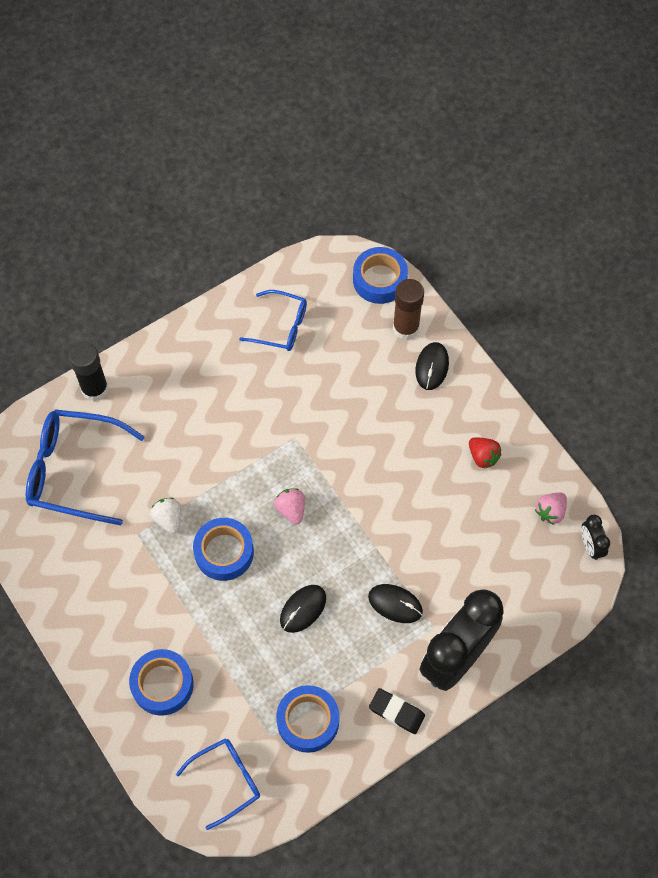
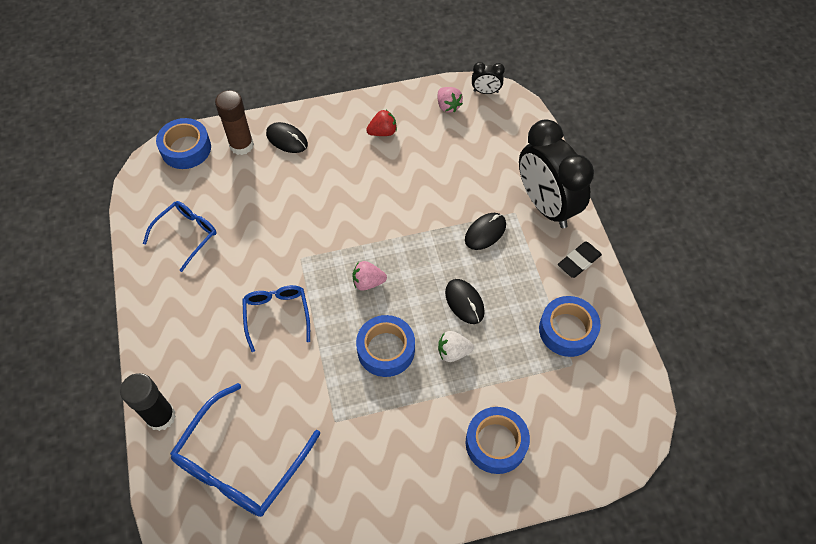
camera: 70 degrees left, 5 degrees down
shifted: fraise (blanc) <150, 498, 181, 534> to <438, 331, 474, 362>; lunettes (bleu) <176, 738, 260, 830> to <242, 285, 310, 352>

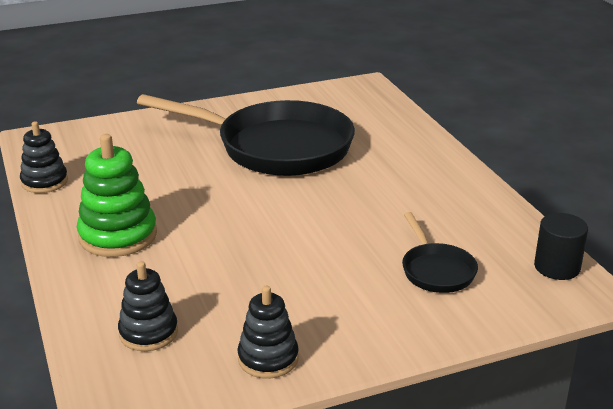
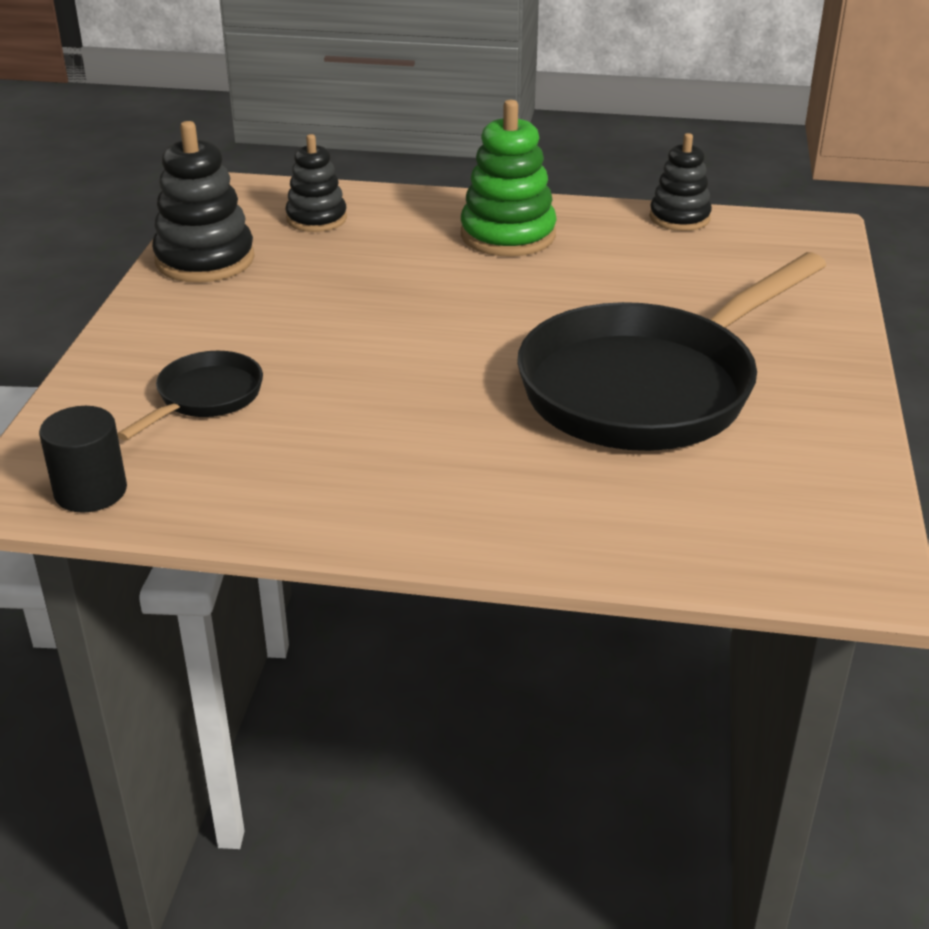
camera: 120 degrees right, 5 degrees up
rotated: poêle (noir) <402, 212, 478, 293> = <117, 351, 263, 441> 105 degrees clockwise
scaled: jouet à empiler (noir) <237, 286, 299, 379> = <152, 121, 255, 283> x1.54

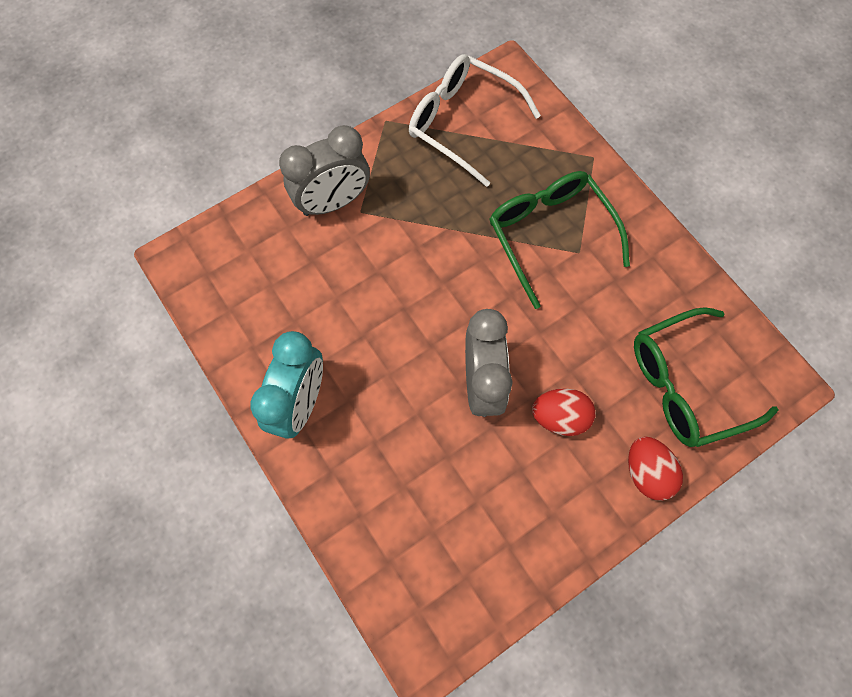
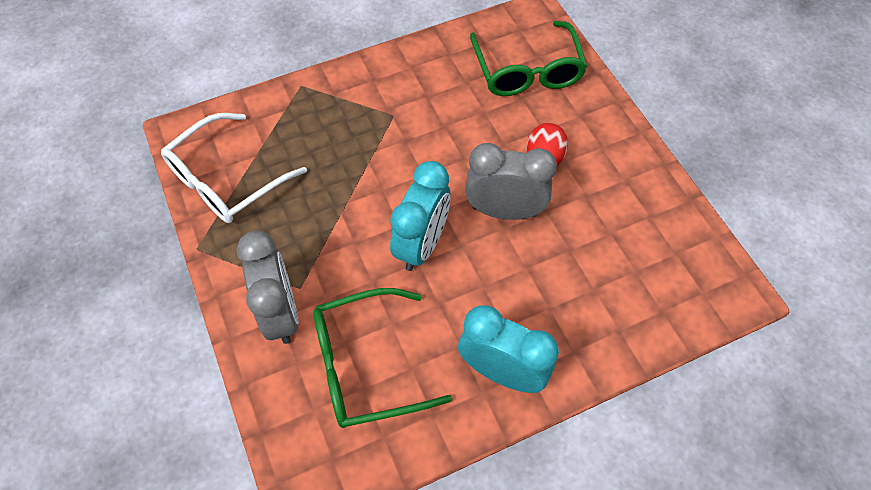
camera: 80 degrees left, 10 degrees down
gone: œuf (rouge) <628, 437, 683, 501>
new: réveil (turquoise) <390, 161, 451, 271>
shifted: lunettes (vert) <490, 171, 630, 309> to <313, 288, 452, 428>

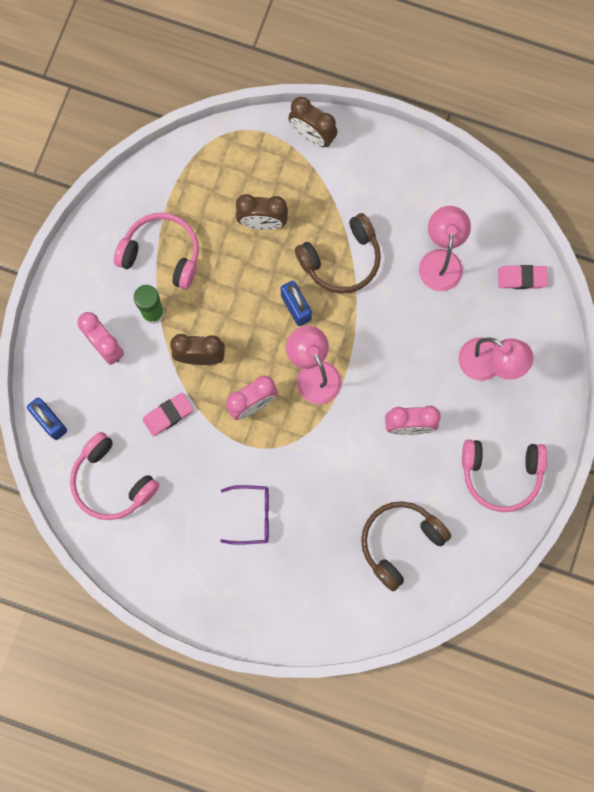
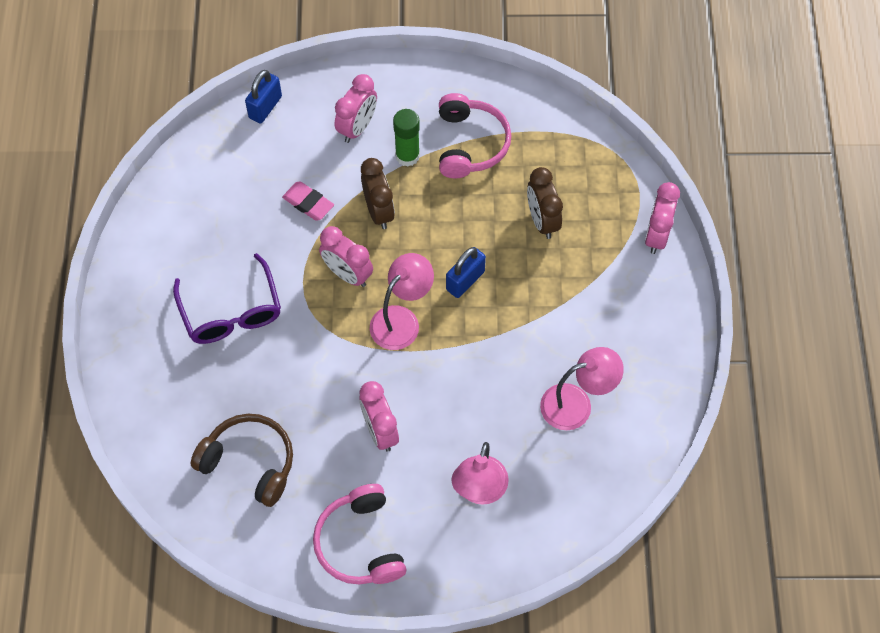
camera: 70 degrees right, 15 degrees down
gone: casque audio (rose) <70, 432, 159, 520>; casque audio (marron) <295, 213, 381, 294>; gomme (rose) <498, 265, 548, 289>
repainted: réveil (marron) <288, 97, 337, 147> to réveil (rose) <645, 182, 680, 254>
scaled: lunettes (violet) <220, 485, 269, 545> = <173, 253, 281, 344> x1.54

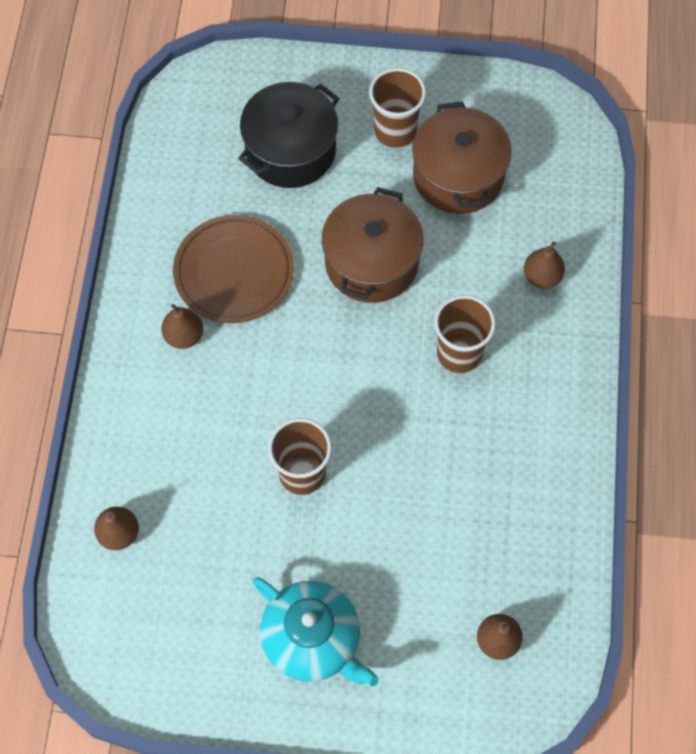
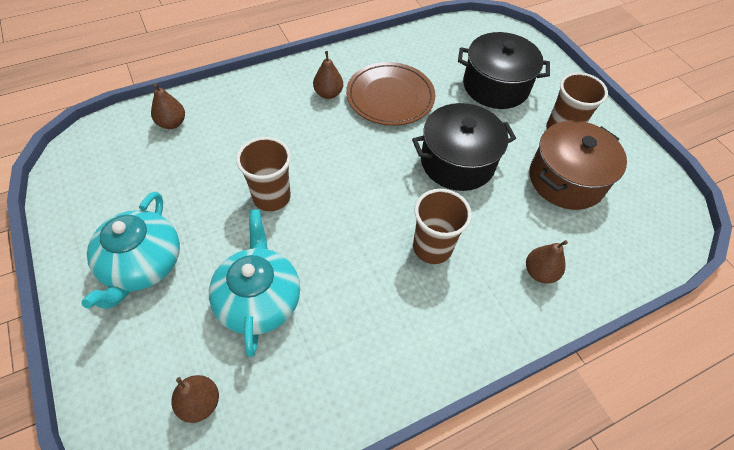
camera: 55 degrees right, 10 degrees down
new: théière (turquoise) <209, 209, 300, 357>
repainted: marmite (marron) <322, 187, 424, 303> to marmite (noir) <412, 103, 516, 191>

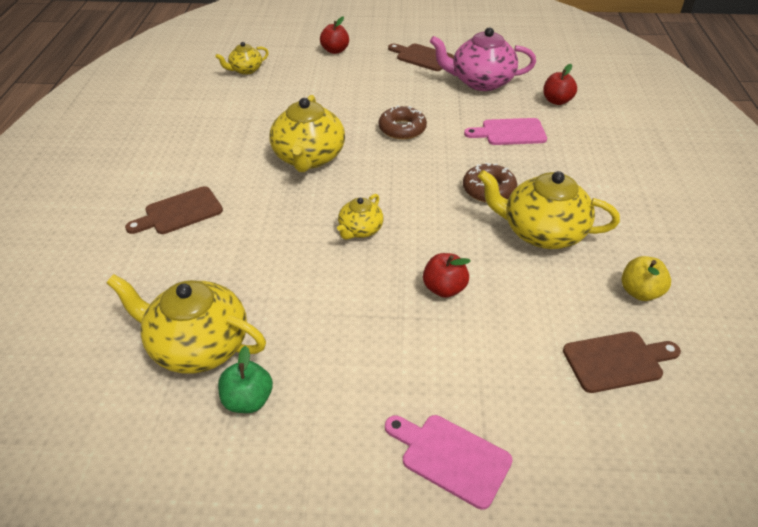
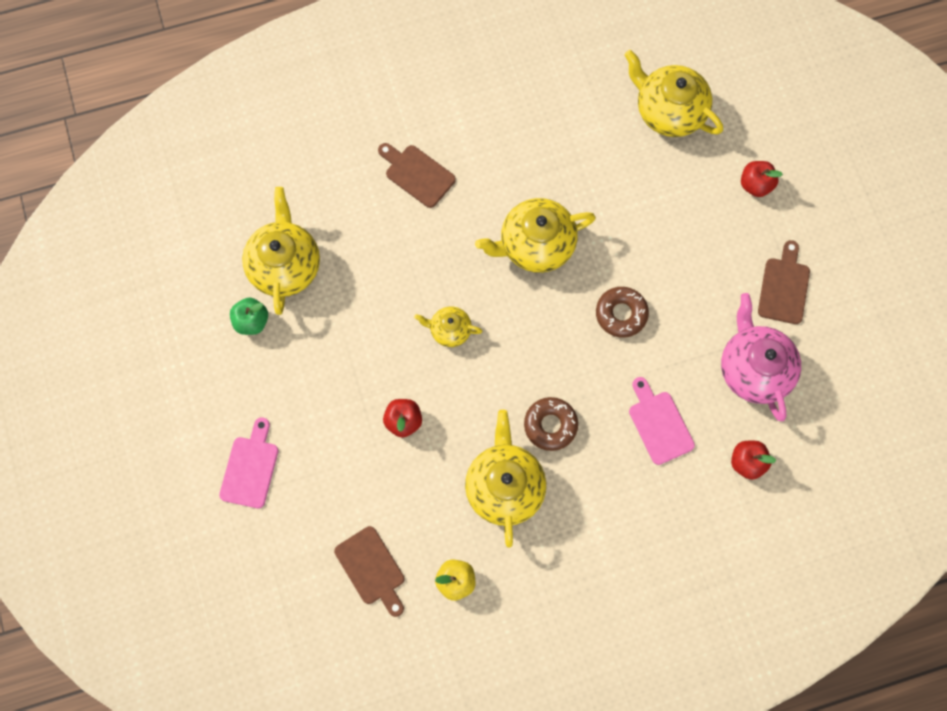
camera: 70 degrees right, 30 degrees up
scaled: théière (jaune) <215, 42, 269, 75> = <624, 50, 723, 137> x1.86

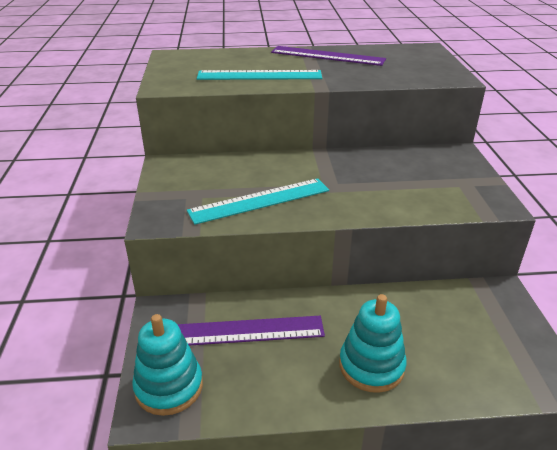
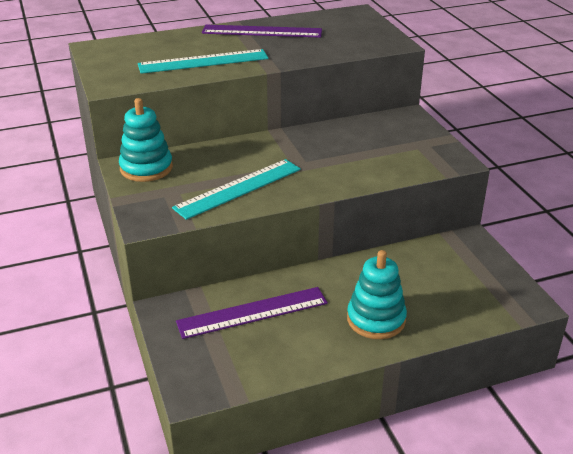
camera: 15 degrees left, 0 degrees up
shifted: jouet à empiler (turquoise) <132, 314, 203, 416> to <119, 98, 173, 182>

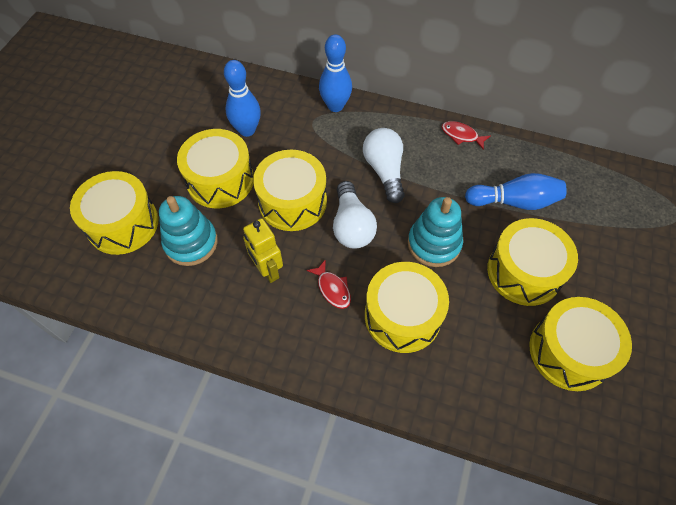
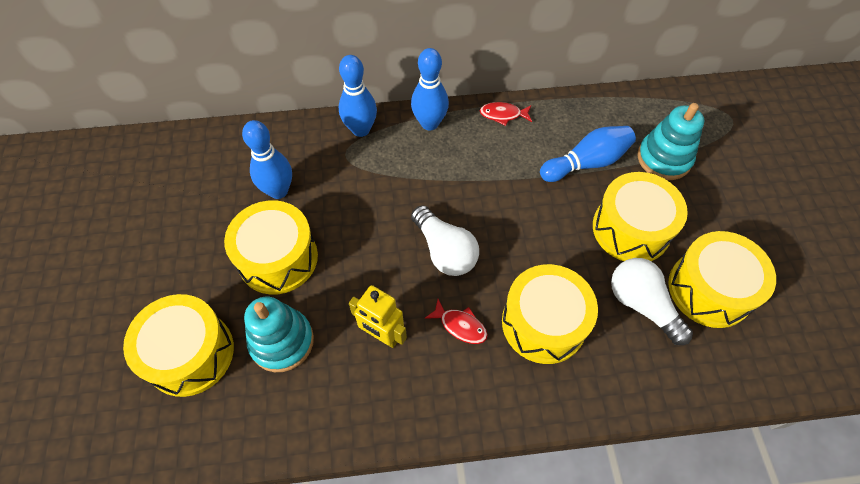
camera: 25 degrees left, 0 degrees up
gone: tambour (jaune) <253, 150, 327, 231>
new: quille (bleu) <411, 48, 449, 130>
shifted: ampoule (blanc) <363, 128, 405, 203> to <611, 258, 693, 345>; jouet à empiler (turquoise) <408, 197, 463, 267> to <637, 103, 704, 180>

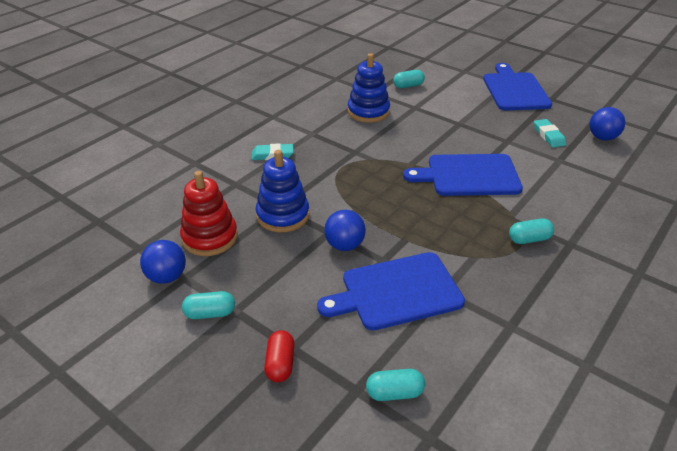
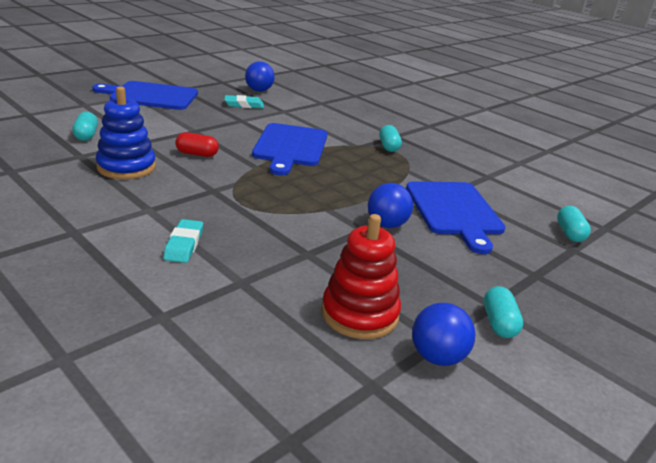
camera: 85 degrees left, 10 degrees down
gone: jouet à empiler (bleu) <256, 150, 309, 232>
shifted: gélule (rouge) <264, 330, 295, 382> to <175, 132, 219, 157>

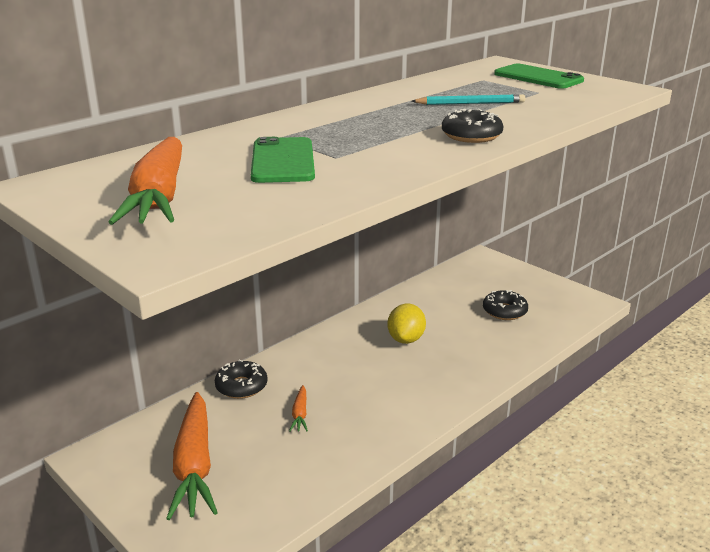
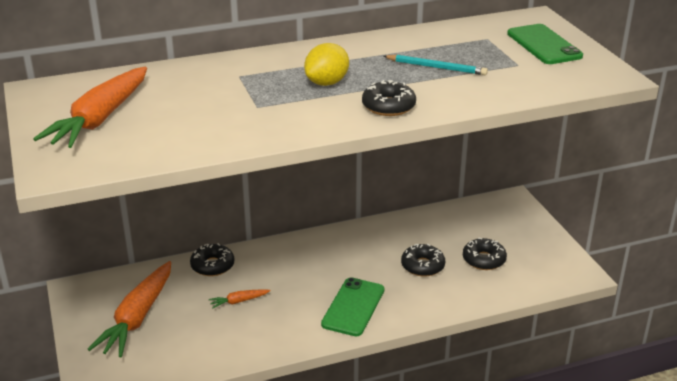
camera: 25 degrees right, 5 degrees up
new: beignet (noir) <401, 244, 445, 277>
shifted: téléphone (vert) <251, 137, 315, 183> to <321, 277, 384, 336>; citron (jaune) <388, 304, 426, 344> to <304, 43, 349, 86>
rotated: carotte (orange) <289, 385, 308, 432> = <209, 289, 270, 309> 45 degrees clockwise

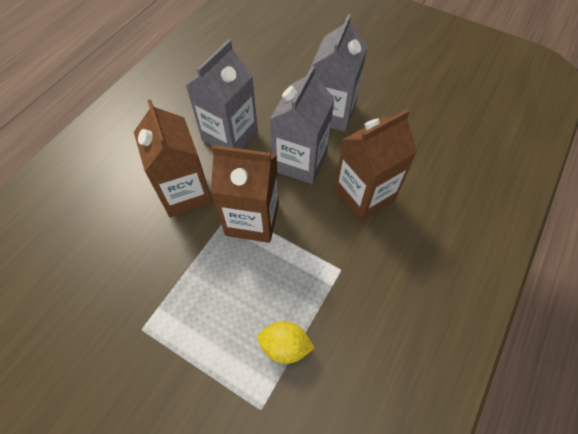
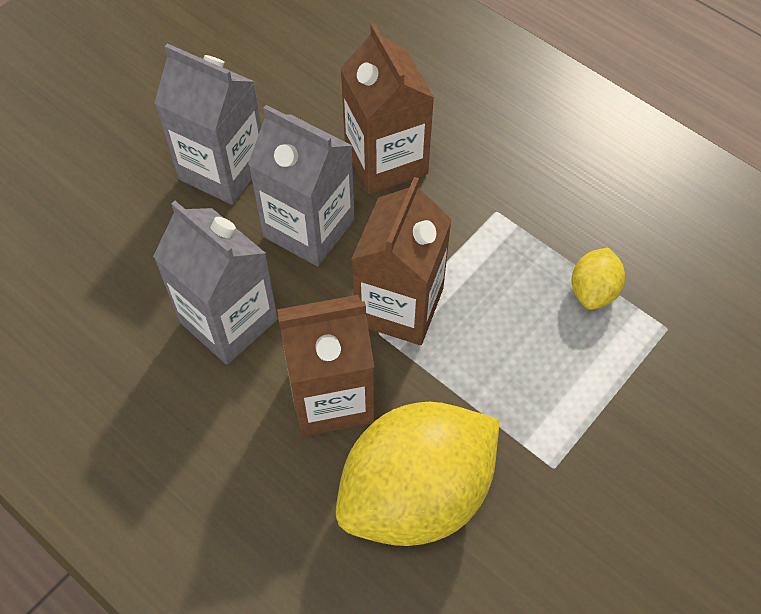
camera: 80 degrees left, 0 degrees up
new: citron (jaune) <336, 402, 499, 546>

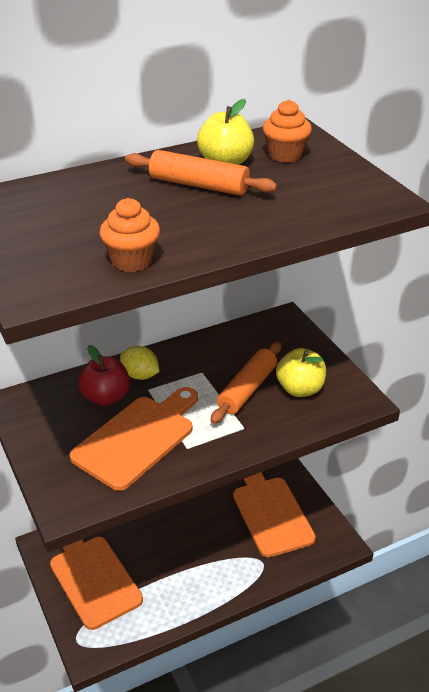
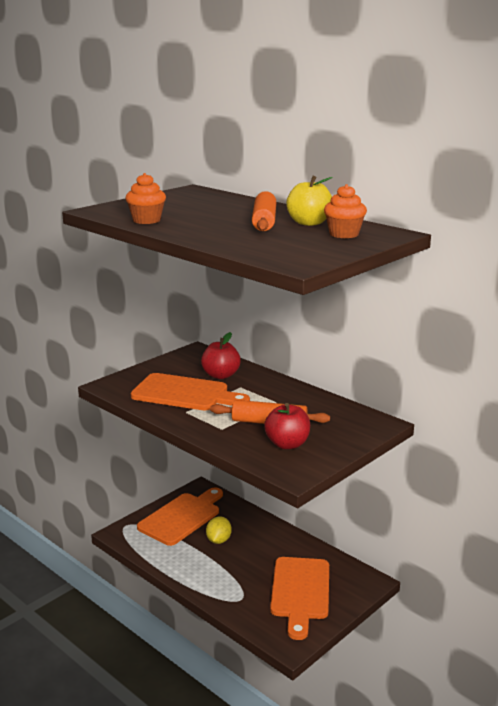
camera: 70 degrees right, 15 degrees down
shifted: citron (jaune) <120, 346, 160, 380> to <206, 516, 232, 544>
repainted: pomme (jaune) <276, 348, 326, 397> to pomme (rouge) <264, 403, 310, 449>
rotated: planche à découper (orange) <233, 472, 316, 557> = <270, 557, 329, 640> 135 degrees clockwise

